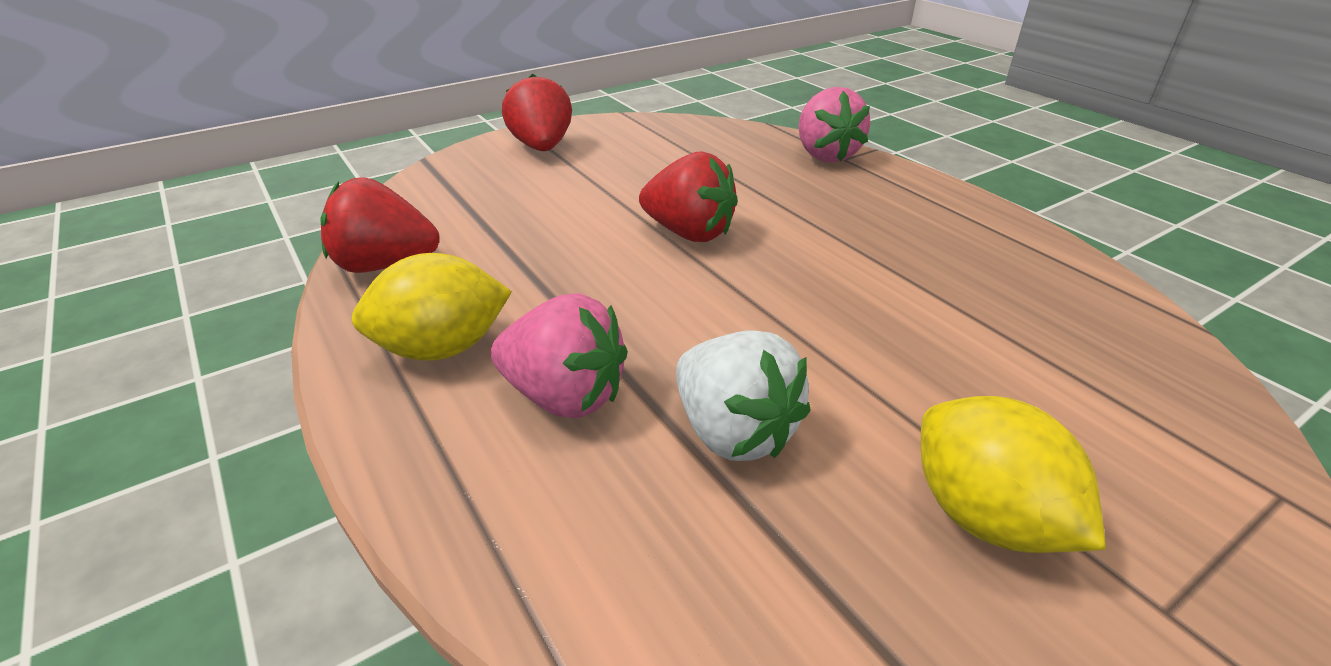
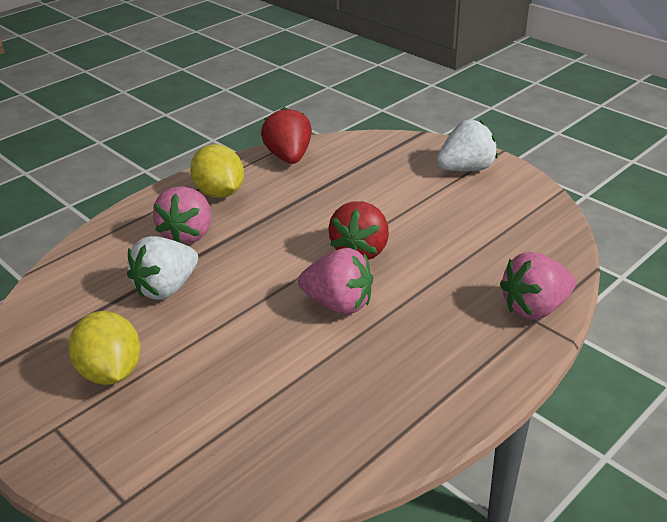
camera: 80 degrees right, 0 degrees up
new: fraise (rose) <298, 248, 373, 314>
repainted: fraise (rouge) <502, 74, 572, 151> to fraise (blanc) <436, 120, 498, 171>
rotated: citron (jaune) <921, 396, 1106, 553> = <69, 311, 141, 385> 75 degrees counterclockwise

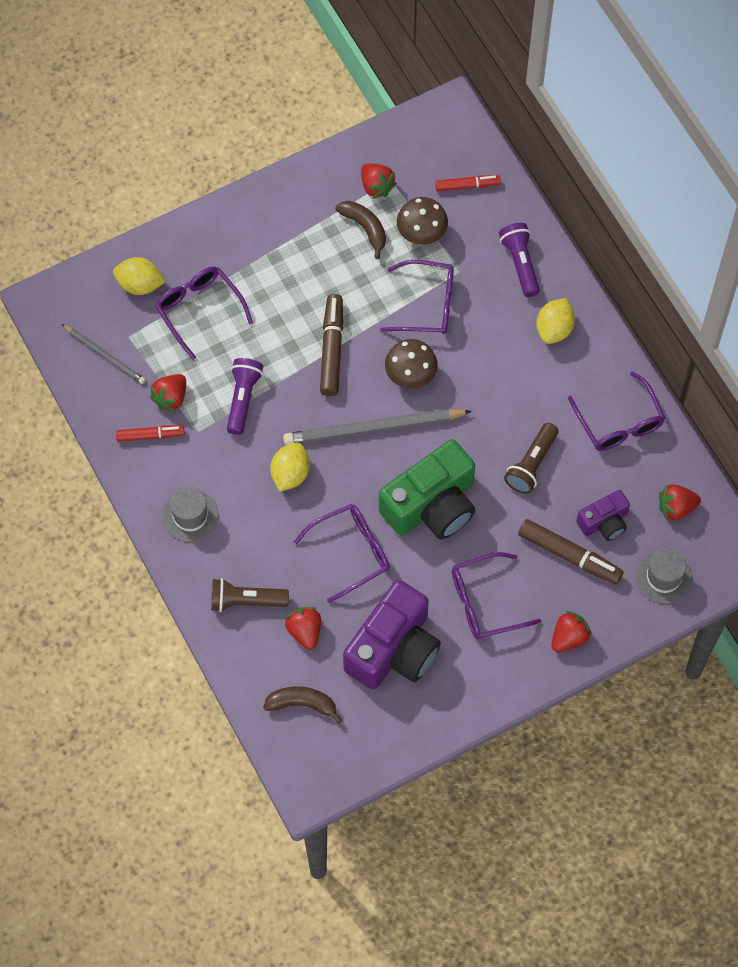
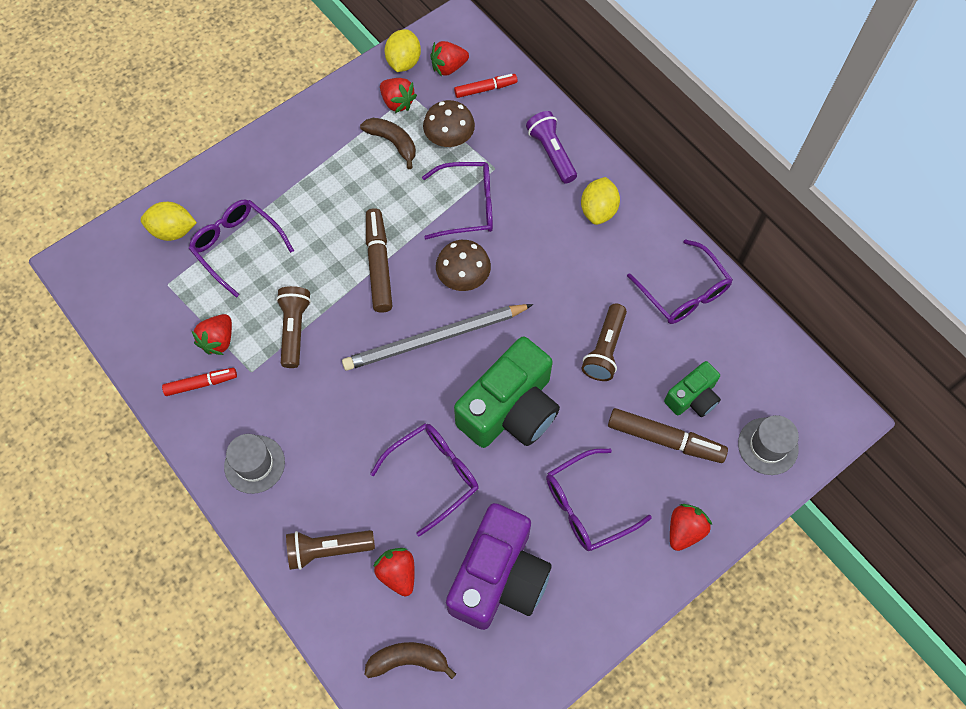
camera: 10 degrees left, 0 degrees up
gone: crayon (gris) <62, 324, 146, 384>
shifted: citron (jaune) <270, 442, 310, 492> to <385, 29, 421, 72>; fraise (rouge) <659, 484, 701, 521> to <430, 41, 469, 76>
repainted: lampe de poche (violet) <227, 358, 263, 435> to lampe de poche (marron) <276, 286, 311, 368>; appareil photo (violet) <576, 490, 630, 541> to appareil photo (vert) <664, 361, 721, 417>

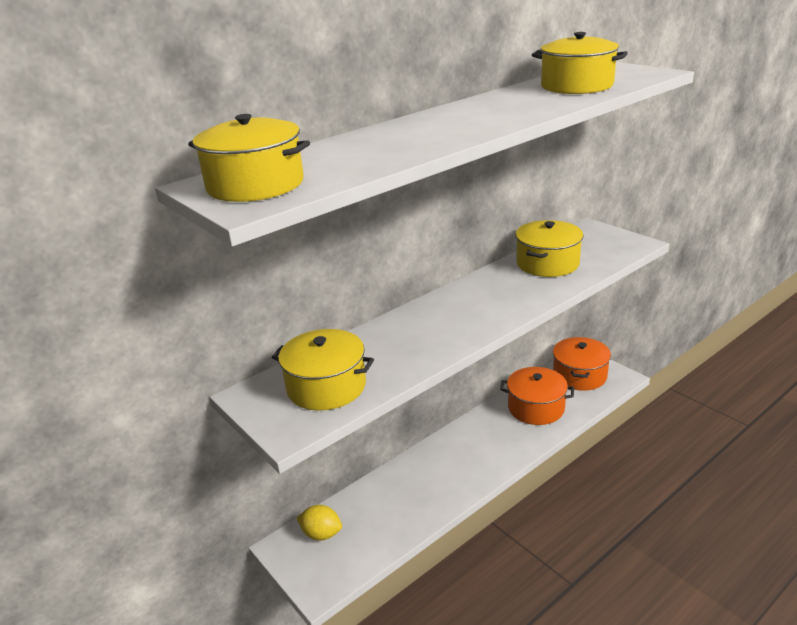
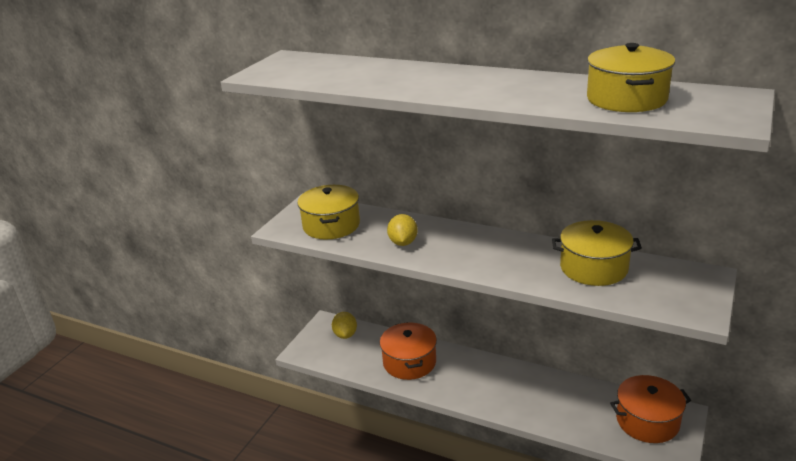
camera: 65 degrees right, 0 degrees up
gone: marmite (jaune) <188, 114, 310, 202>
new: citron (jaune) <387, 214, 418, 246>
shifted: marmite (orange) <500, 367, 574, 425> to <380, 322, 437, 380>

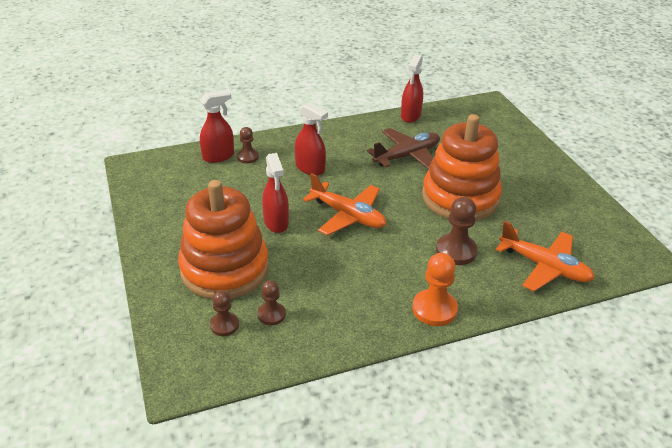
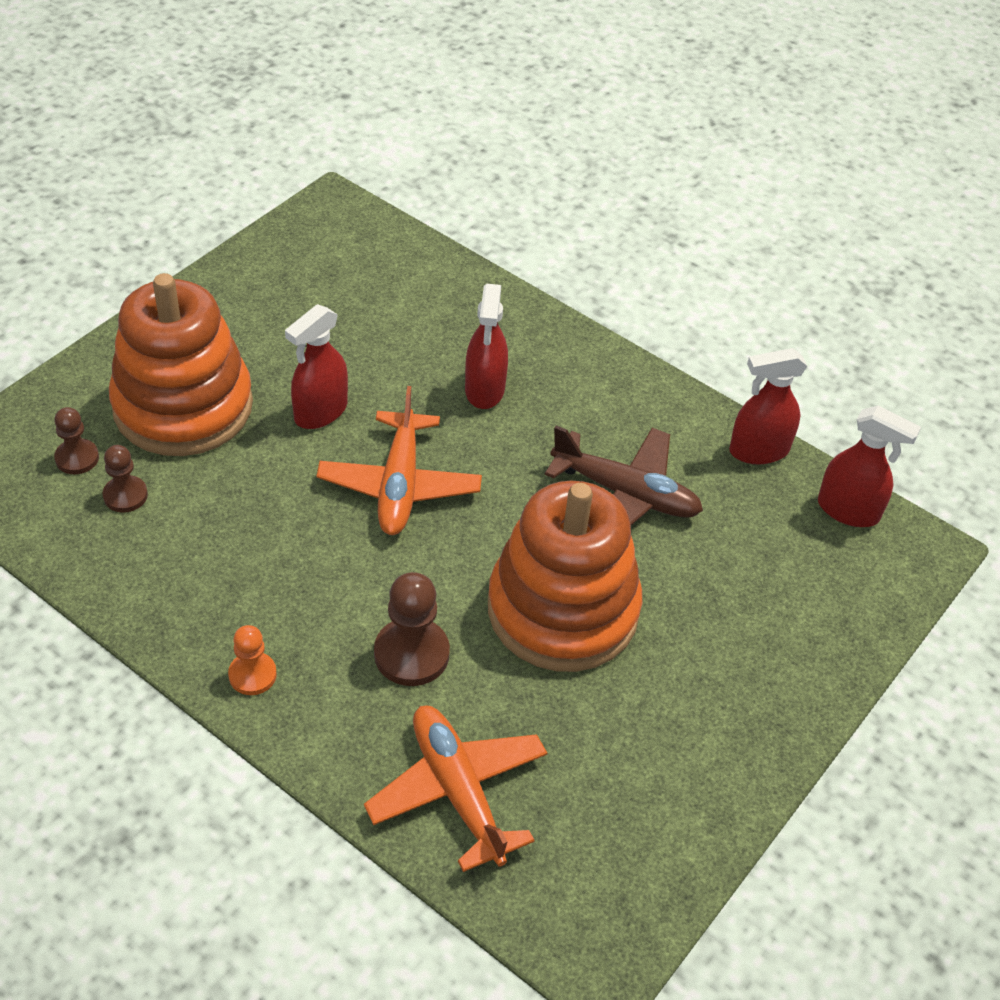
camera: 55 degrees right, 10 degrees up
gone: pion (marron) <237, 127, 259, 163>
shifted: vaporisateur (rouge) <200, 90, 234, 163> to <818, 406, 921, 527>
rotated: avion (orange) <495, 221, 595, 291> = <364, 706, 547, 872> 150 degrees clockwise
scaled: pion (orange) <412, 253, 458, 326> = <228, 625, 277, 695> x0.62

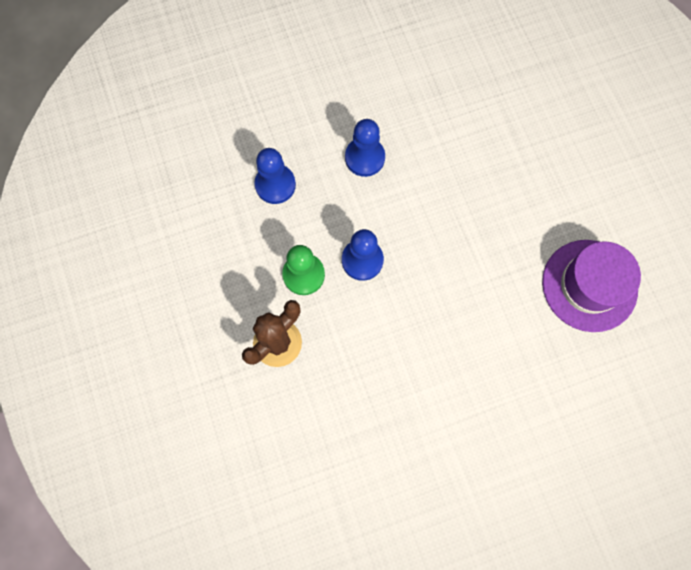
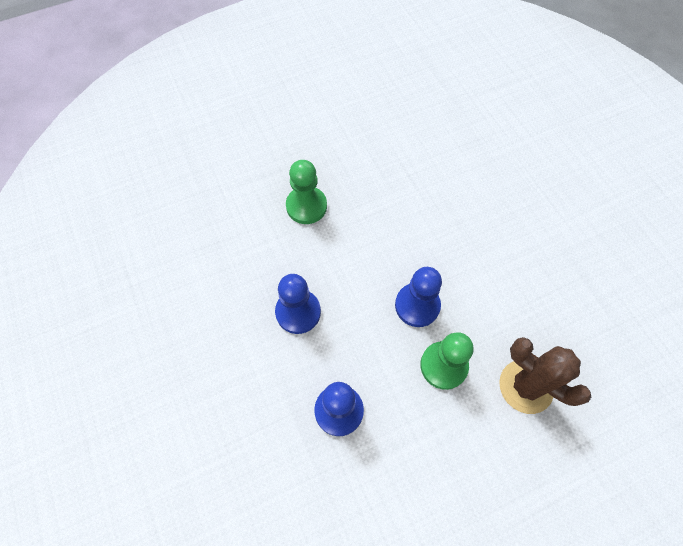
camera: 95 degrees left, 10 degrees down
gone: chapeau (violet) <542, 240, 641, 332>
new: pion (vert) <286, 160, 327, 224>

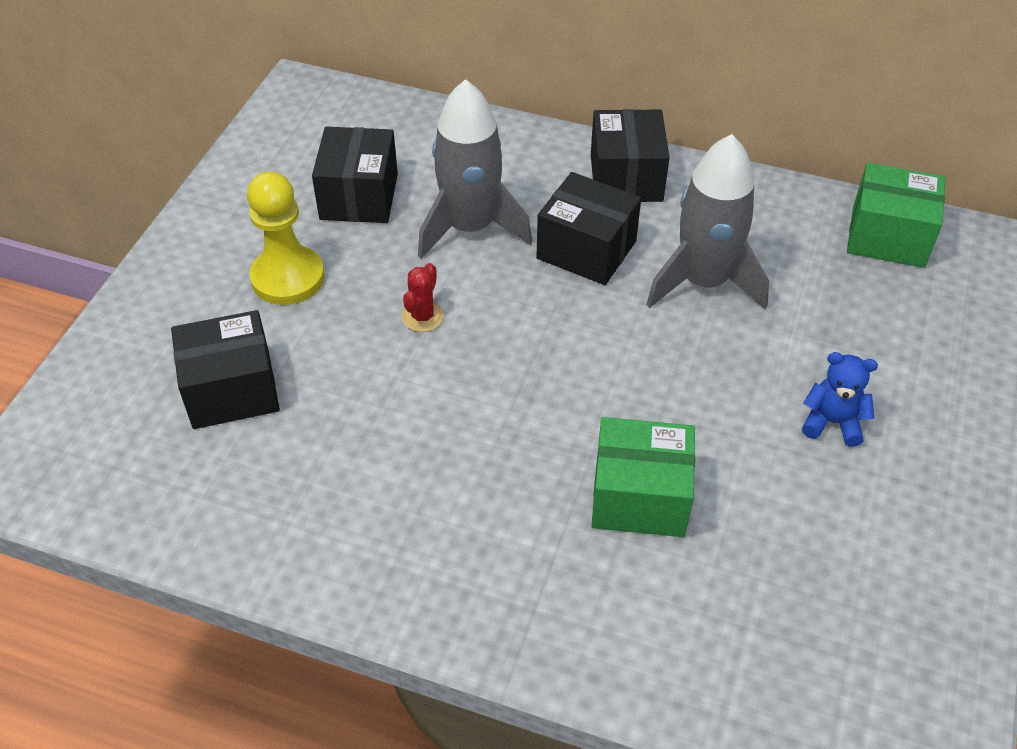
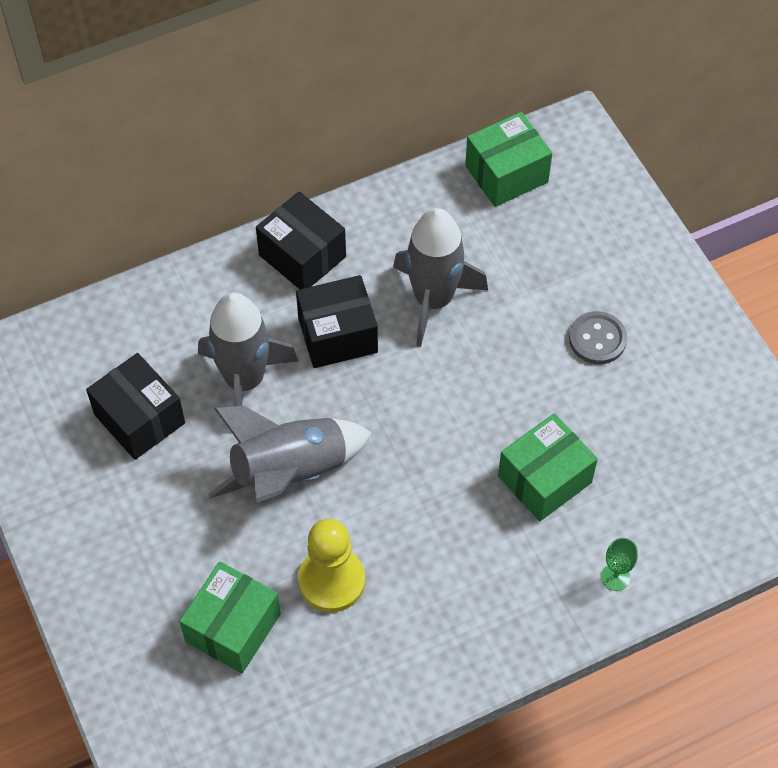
camera: 45 degrees left, 10 degrees up
new: verre à pied (vert) <601, 538, 638, 591>
shifted: pion (jaune) <247, 171, 325, 305> to <298, 519, 365, 612>
swapped: cactus (rouge) <402, 263, 444, 332> to fusée (gris) <208, 406, 372, 503>; ours en peluche (bleu) <802, 352, 878, 447> to bouton (gris) <569, 311, 627, 364>
repainted: boîte (noir) <171, 310, 280, 429> to boîte (vert) <179, 561, 281, 673>

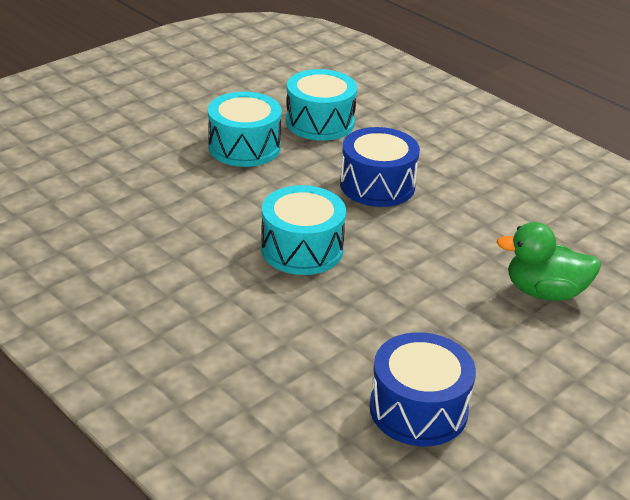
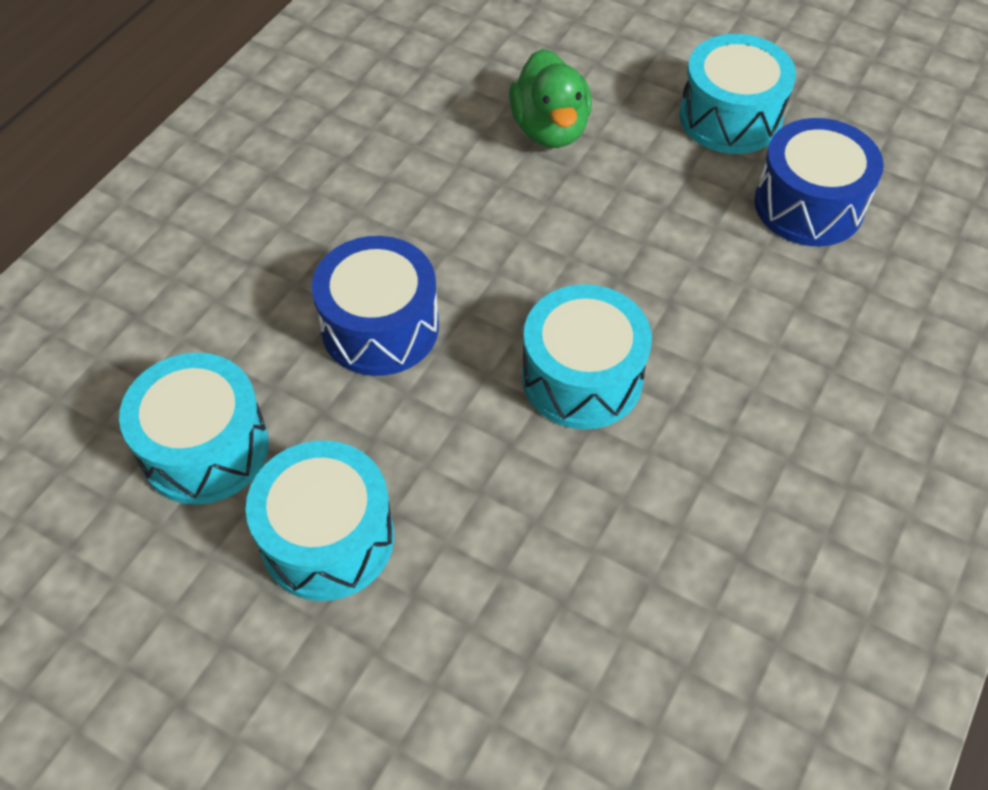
camera: 105 degrees left, 20 degrees up
new: tambour (turquoise) <679, 34, 796, 154>

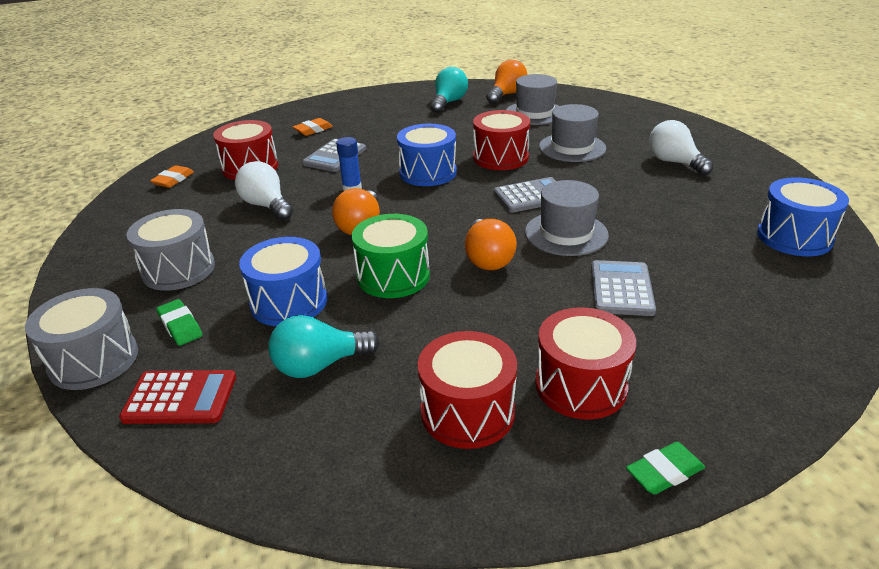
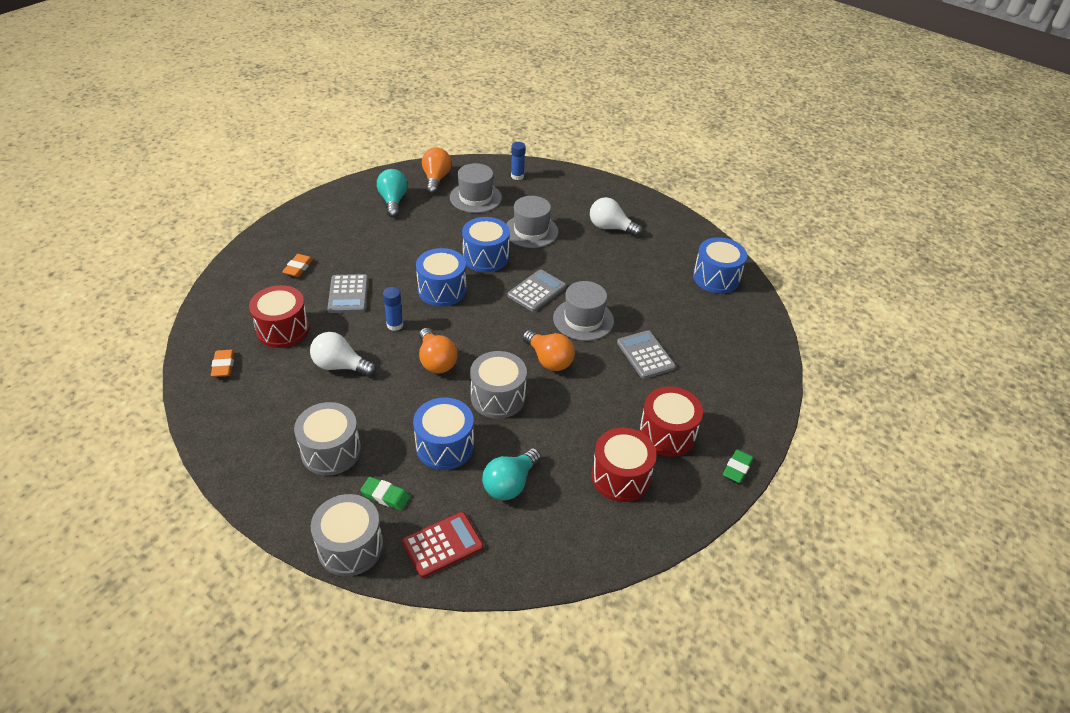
camera: 35 degrees left, 10 degrees up
new: bâton de colle (bleu) <511, 142, 526, 180>
repainted: tambour (vert) <352, 214, 430, 298> to tambour (gris) <470, 351, 527, 419>; tambour (rouge) <473, 110, 530, 170> to tambour (bleu) <462, 217, 510, 272>

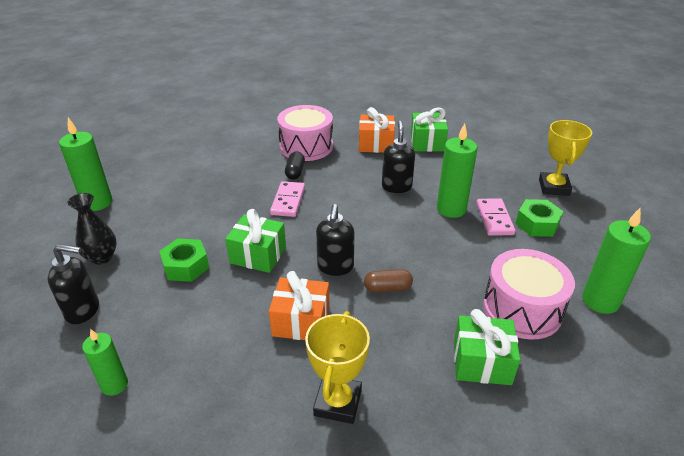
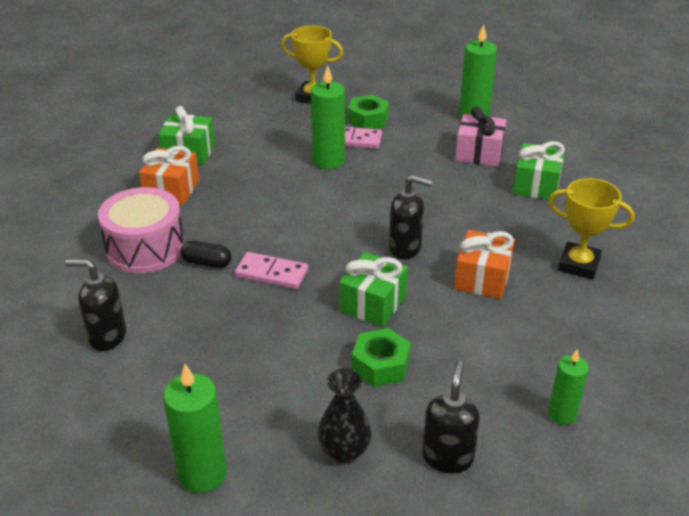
camera: 80 degrees left, 0 degrees up
gone: gélule (marron) <364, 269, 413, 293>
shifted: distributeur de savon (noir) <382, 121, 415, 193> to <65, 259, 126, 351>
swapped: tambour (rose) <483, 249, 575, 340> to cadeau (rose) <455, 106, 506, 167>

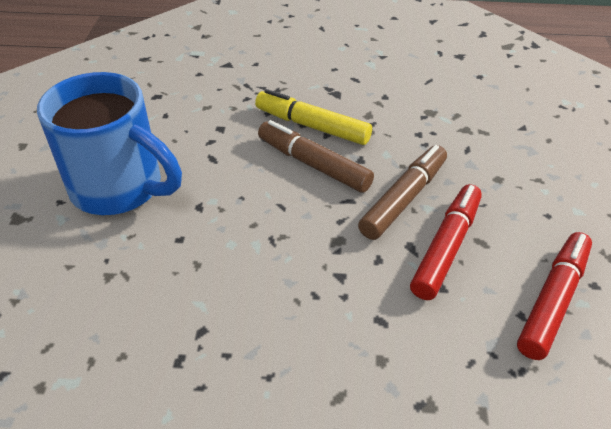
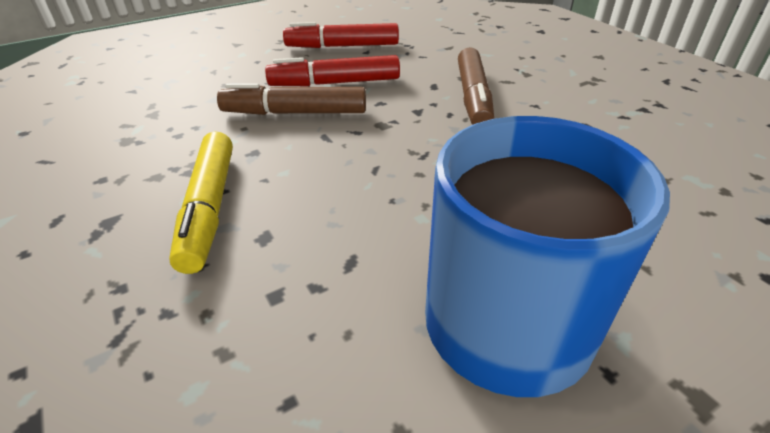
camera: 125 degrees left, 5 degrees down
shifted: feutre (marron) <258, 120, 374, 193> to <458, 47, 494, 125>

